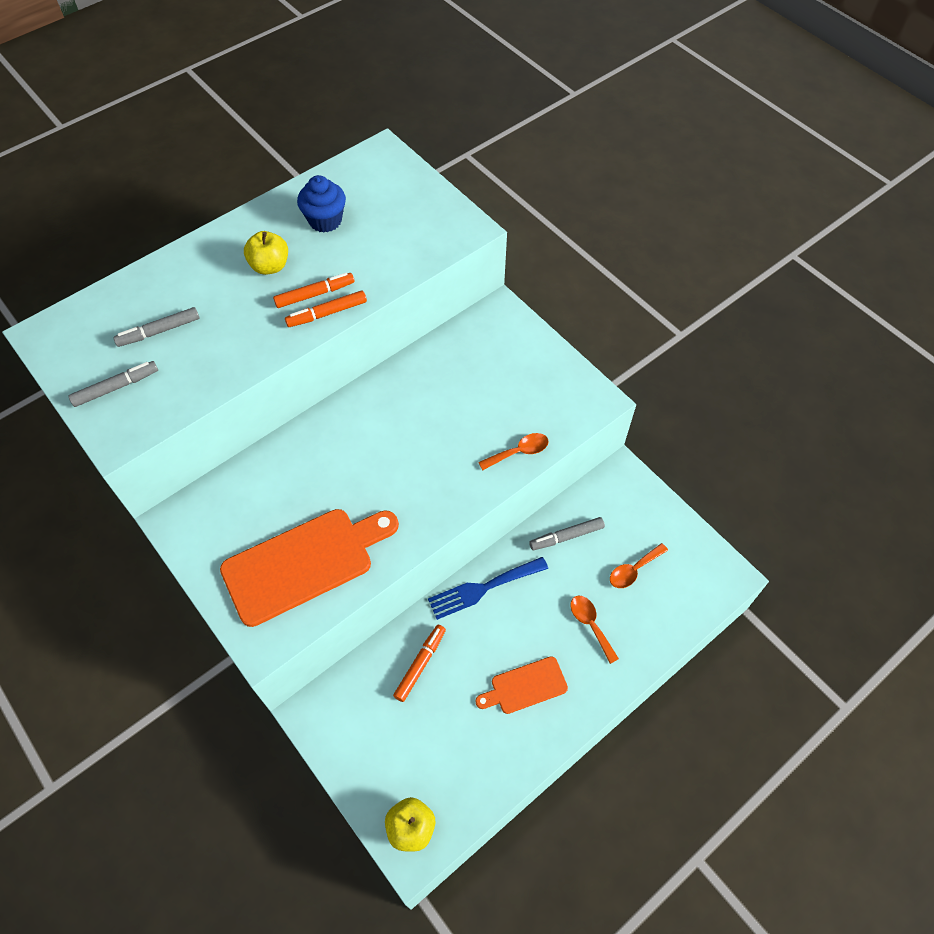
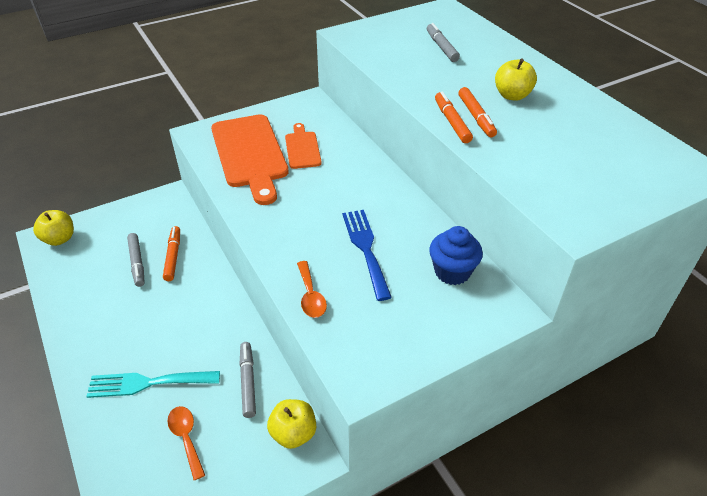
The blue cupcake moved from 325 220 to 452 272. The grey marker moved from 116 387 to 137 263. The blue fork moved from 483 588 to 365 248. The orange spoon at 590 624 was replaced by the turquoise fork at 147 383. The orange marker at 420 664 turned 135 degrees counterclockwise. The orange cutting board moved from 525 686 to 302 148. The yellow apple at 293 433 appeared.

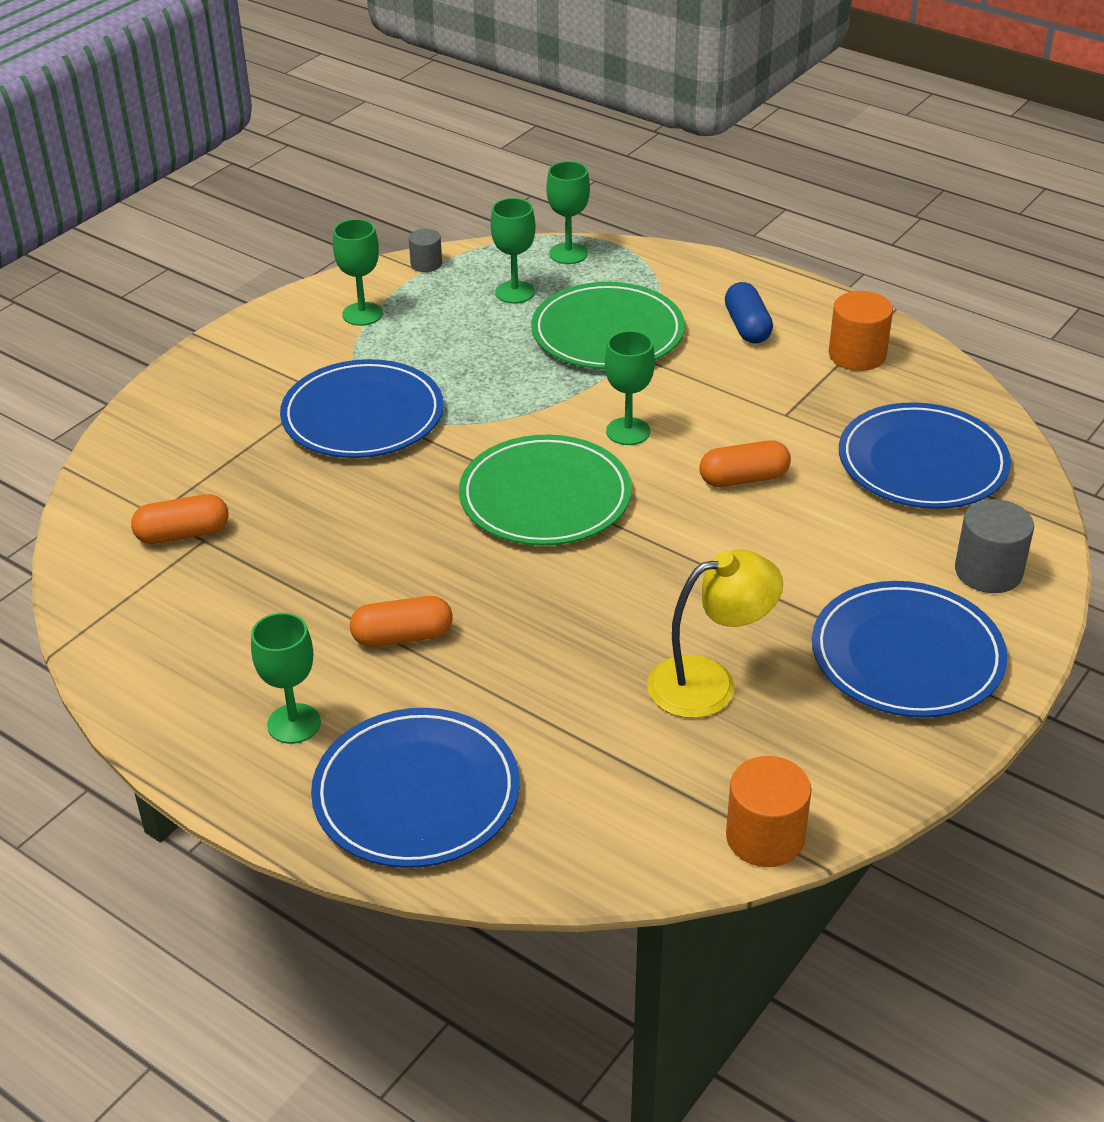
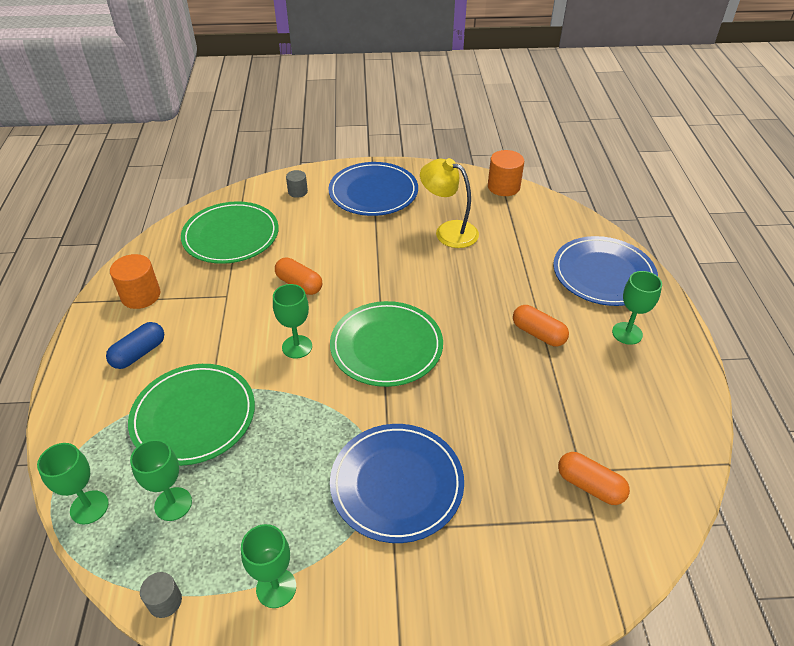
The blue plate at 922 462 became the green plate at 231 236. The grey cylinder at 988 571 changed to 0.59 times the size.

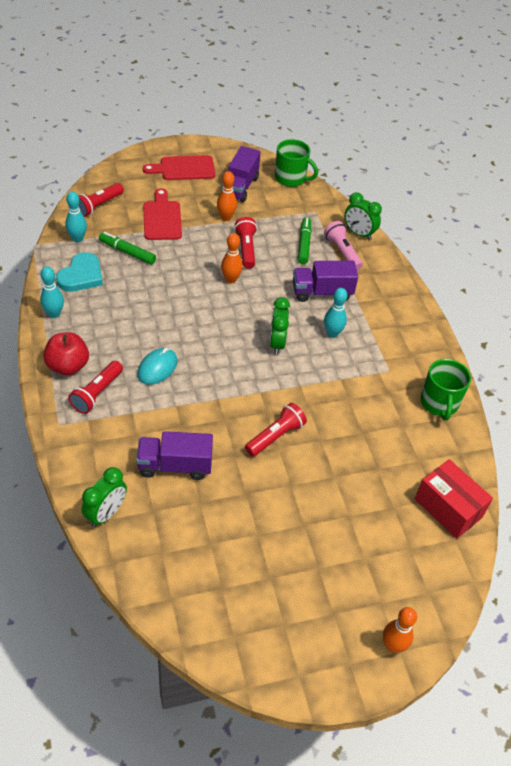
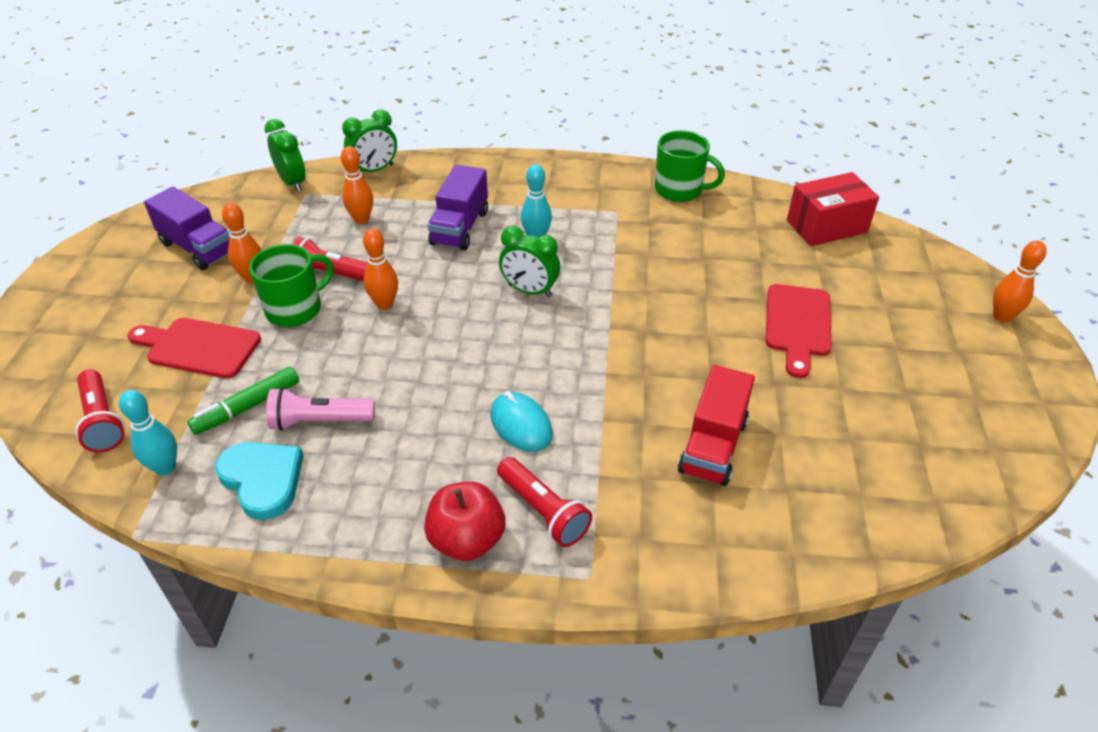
The green mug moved from 291 178 to 295 309. The red cutting board moved from 184 168 to 797 325. The green marker at 304 244 was replaced by the orange bowling pin at 361 219. The pink flashlight moved from 342 252 to 319 421. The turquoise bowling pin at 54 314 disappeared. The red flashlight at 275 436 disappeared. The purple truck at 175 465 became the red truck at 713 446. The green clock moved from 106 513 to 292 182.

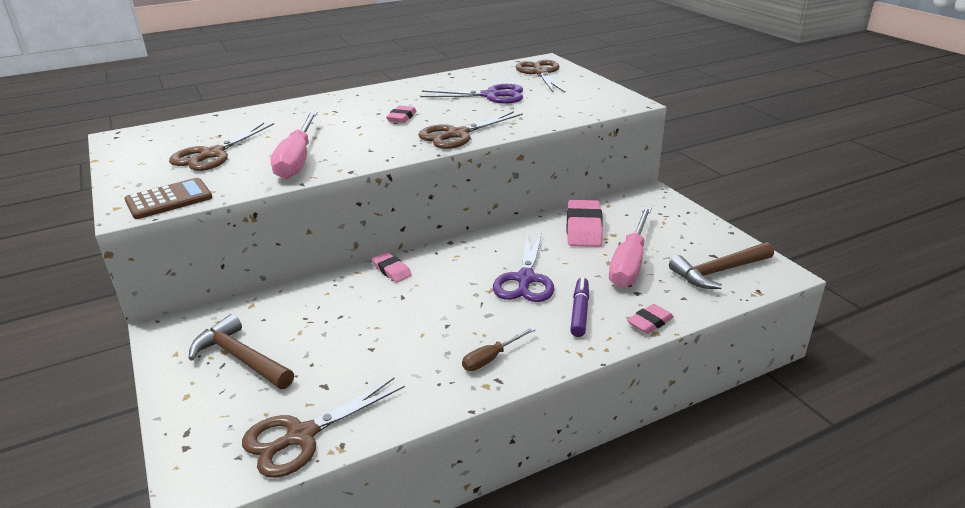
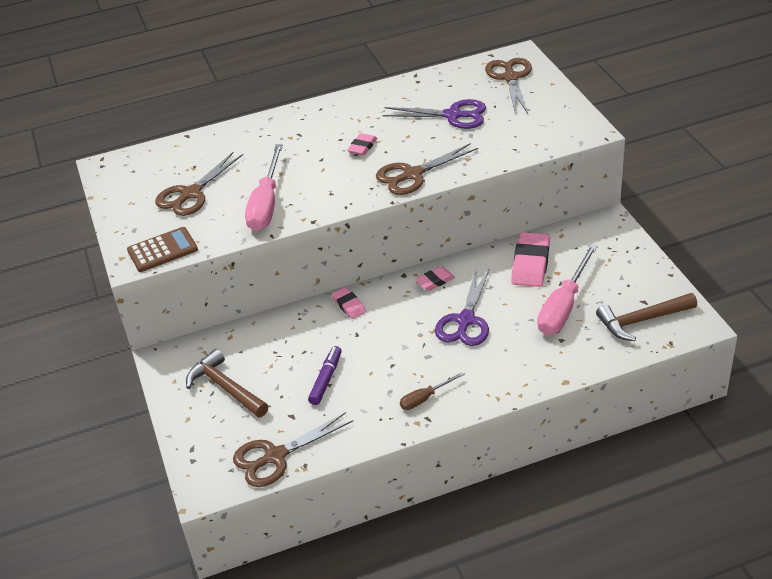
The purple marker moved from 580 312 to 326 379. The pink eraser moved from 650 322 to 435 281.

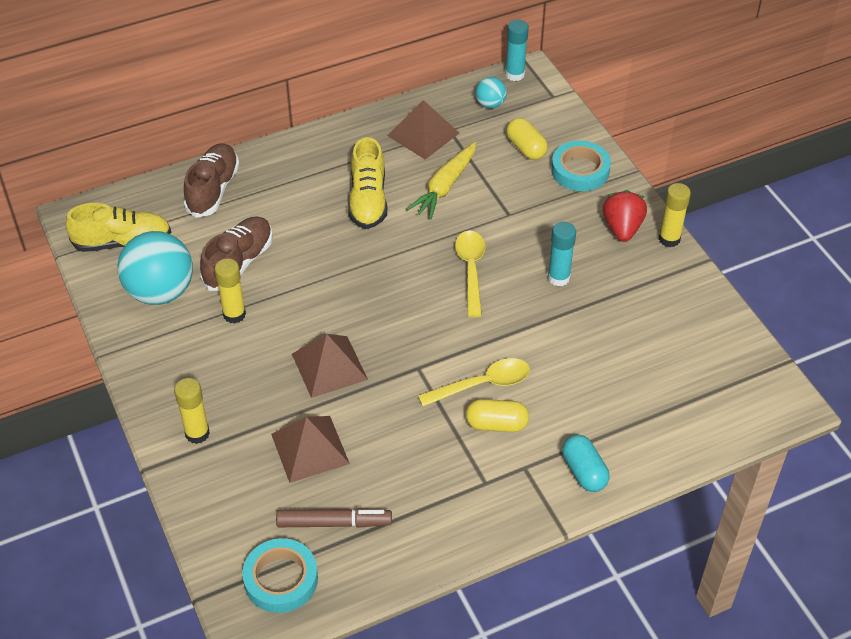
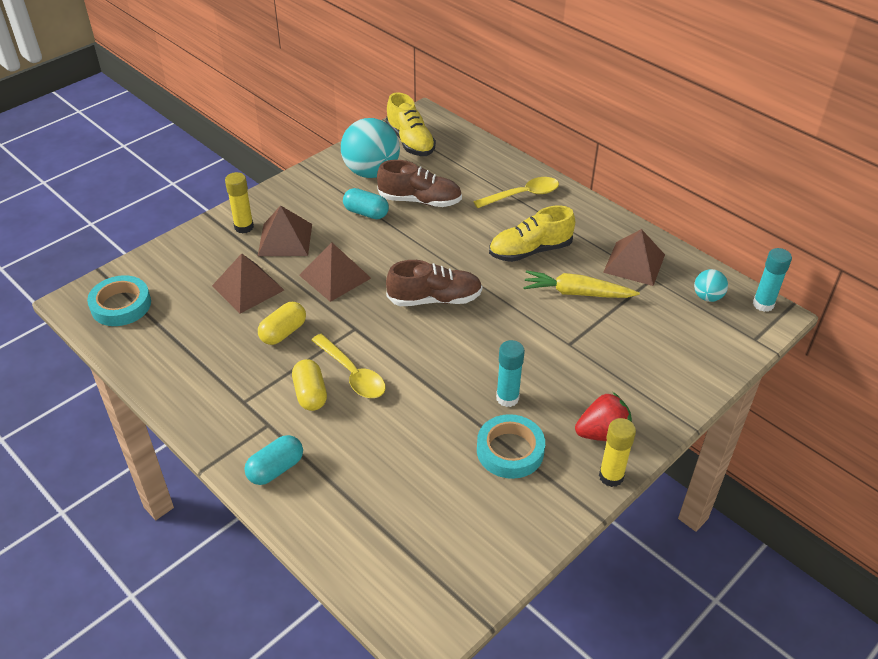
The yellow capsule moved from 526 148 to 283 332. The turquoise tape moved from 580 170 to 510 450. The brown shoe moved from 213 189 to 435 299. The yellow spoon moved from 471 270 to 522 195. The yellow glue stick at 234 314 was replaced by the turquoise capsule at 366 213. The brown marker at 334 523 disappeared. The brown pyramid at 285 239 appeared.

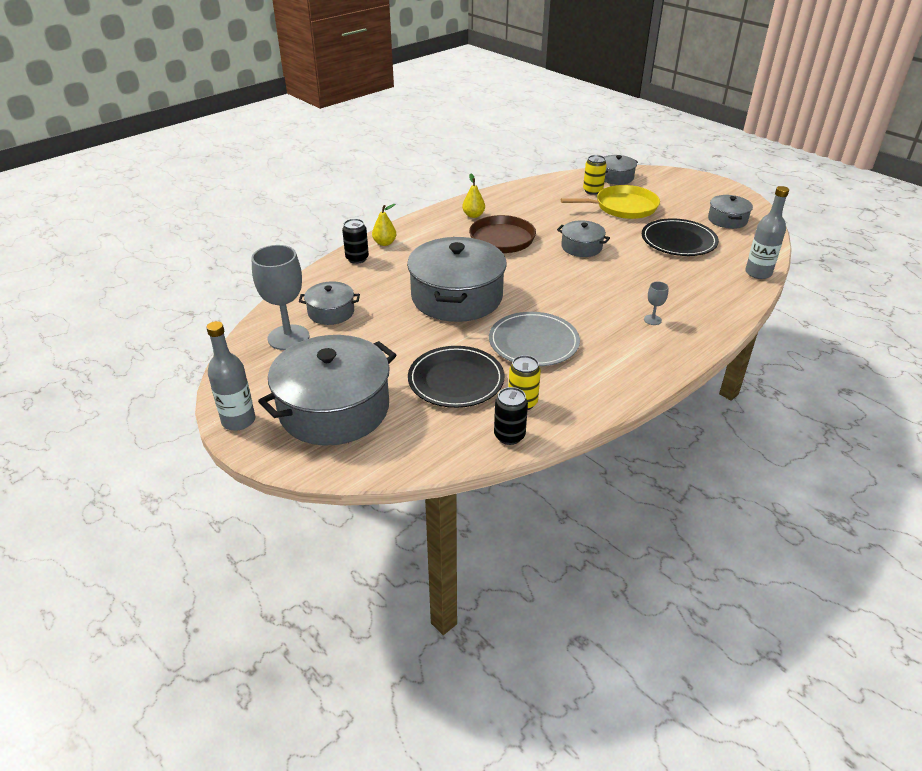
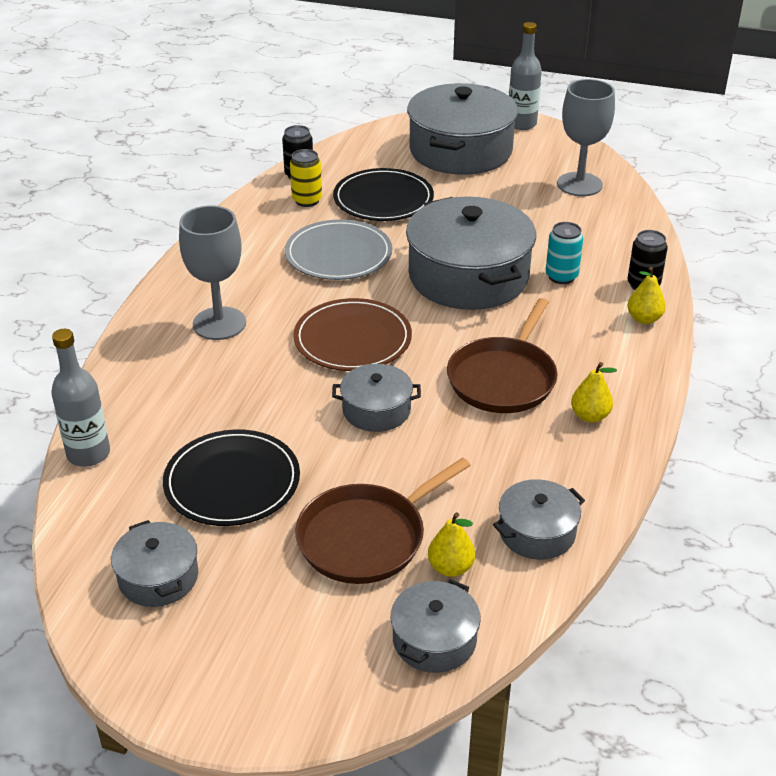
The yellow can at 592 191 was replaced by the yellow pear at 450 567. The yellow pan at 622 207 became the brown pan at 366 537. The grey pot moved from 331 312 to 537 532. The grey goblet at 652 320 changed to 2.28 times the size. The turquoise can at 561 276 appeared. The brown plate at 352 339 appeared.

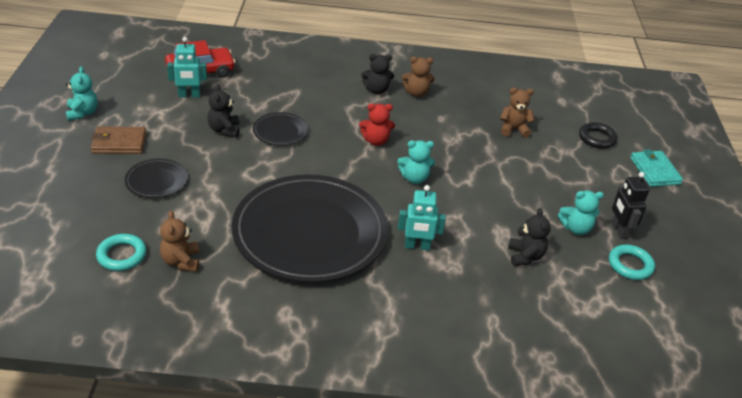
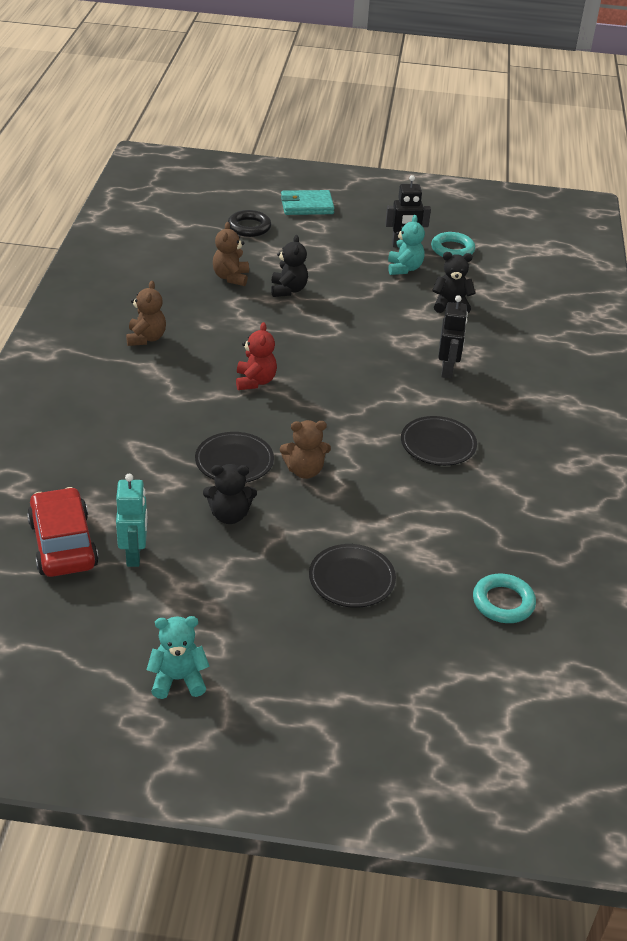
The black teddy bear moved from 376 90 to 288 290. The brown wallet at 119 143 disappeared. The turquoise teddy bear at 414 178 disappeared. The black plate at 310 233 changed to 0.41 times the size. The turquoise robot at 417 246 became the black robot at 447 370. The brown teddy bear moved from 181 261 to 304 471.

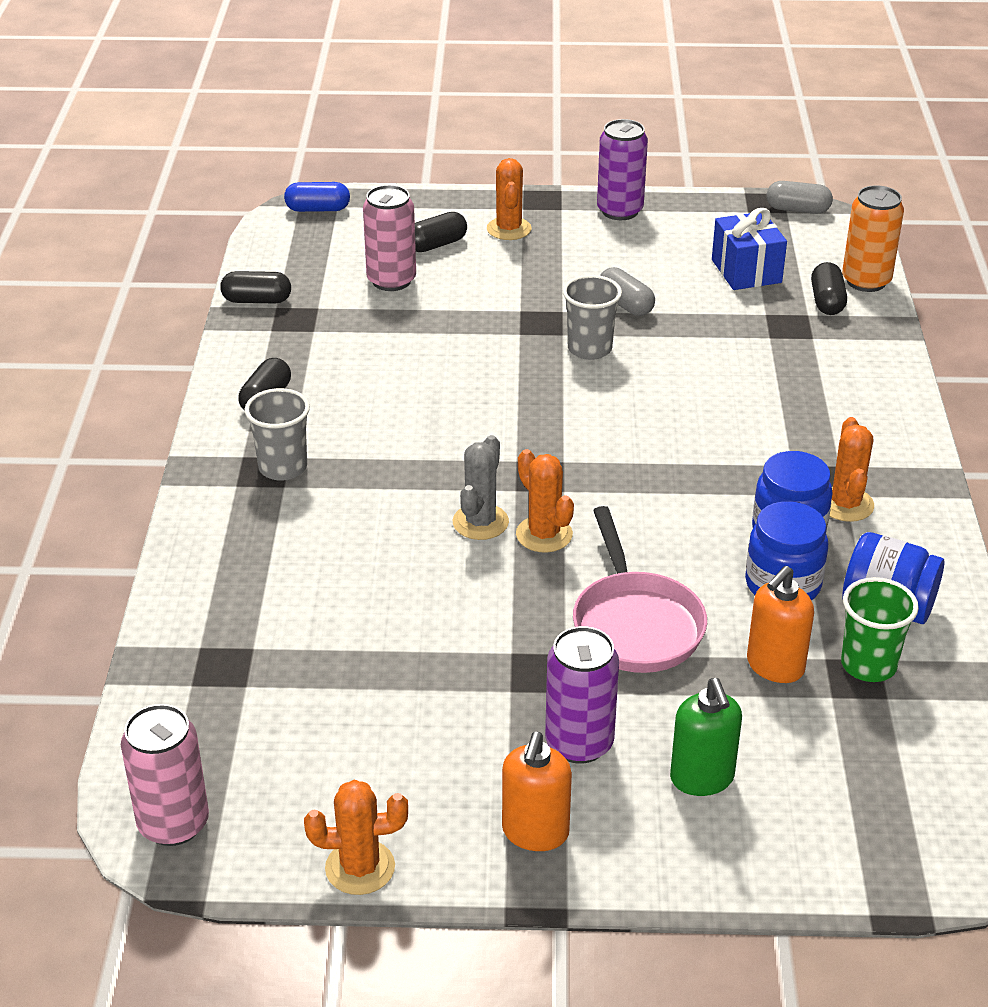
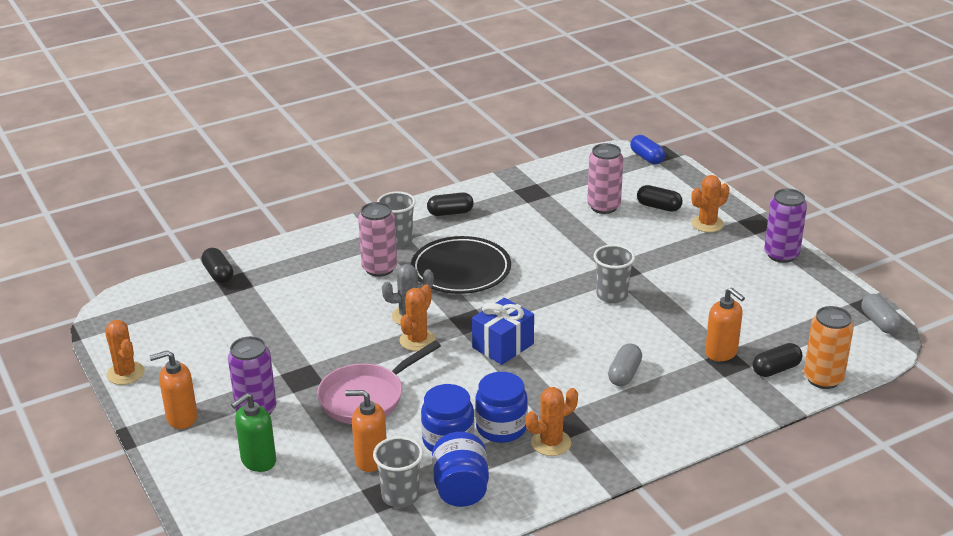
The blue gift moved from 746 271 to 503 346. The grey capsule moved from 625 304 to 624 374. The black capsule moved from 257 300 to 218 274. The green cup at 868 665 became the grey cup at 400 496. The pink can moved from 173 823 to 379 268. The black plate at 461 270 appeared. The orange soap dispenser at 721 352 appeared.

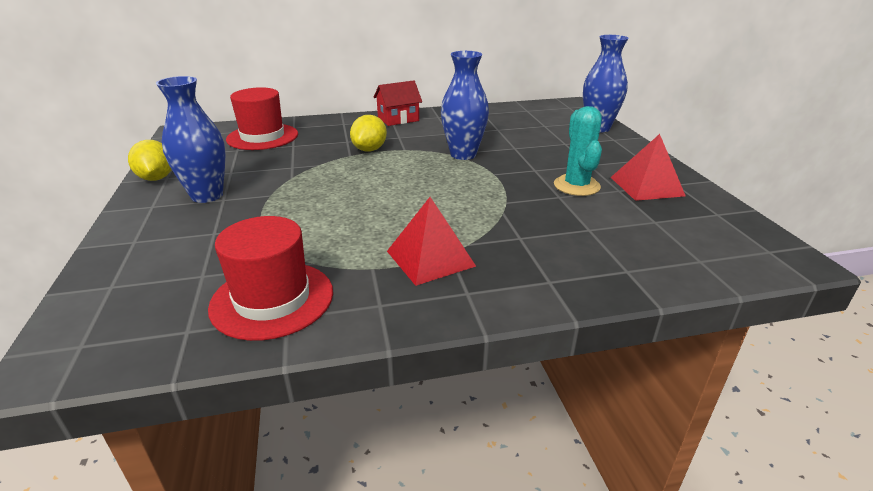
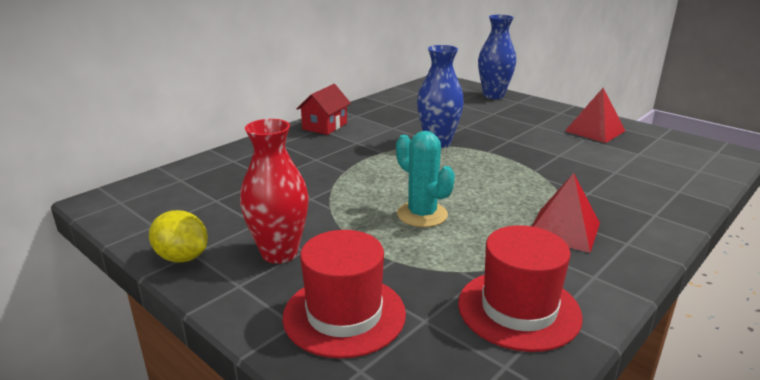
The blue vase at 207 195 became the red vase at 279 253. The red hat moved from 262 137 to 344 314. The turquoise cactus moved from 576 186 to 422 214. The yellow lemon at 369 149 disappeared.

